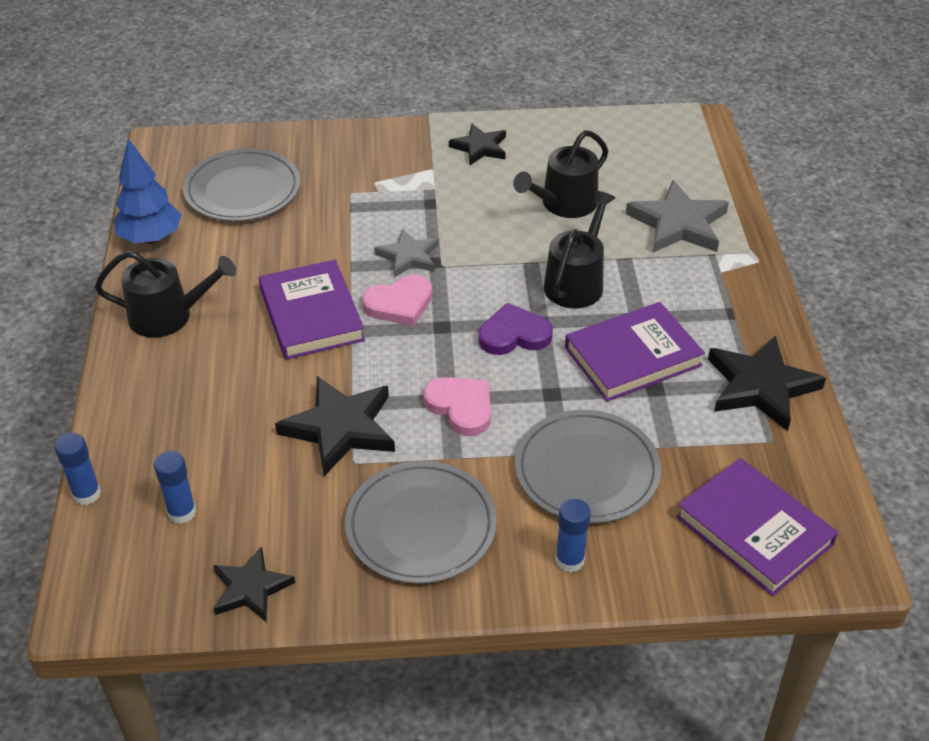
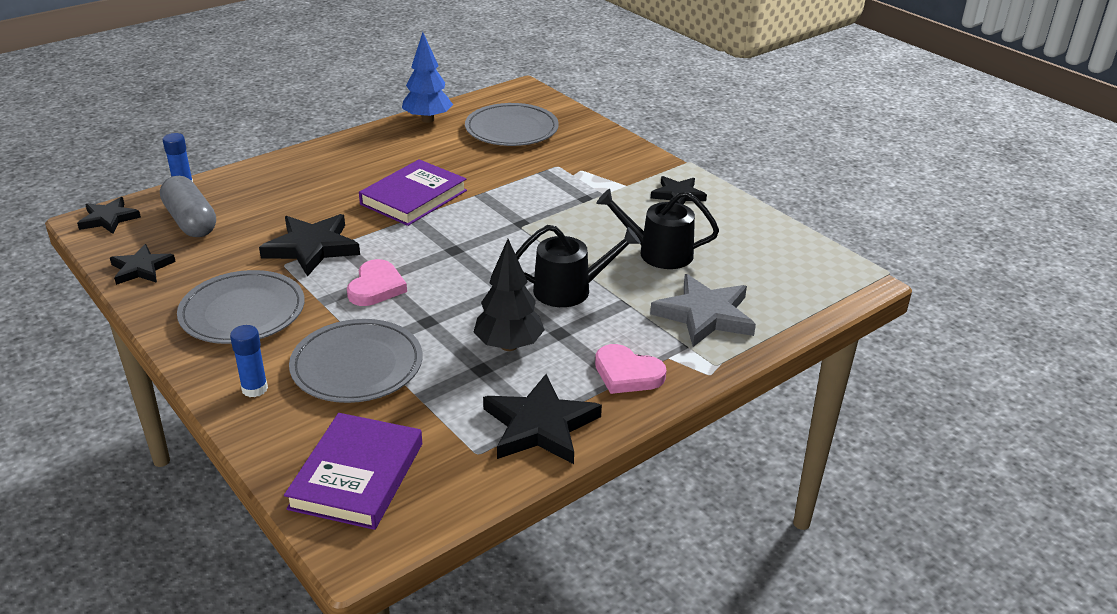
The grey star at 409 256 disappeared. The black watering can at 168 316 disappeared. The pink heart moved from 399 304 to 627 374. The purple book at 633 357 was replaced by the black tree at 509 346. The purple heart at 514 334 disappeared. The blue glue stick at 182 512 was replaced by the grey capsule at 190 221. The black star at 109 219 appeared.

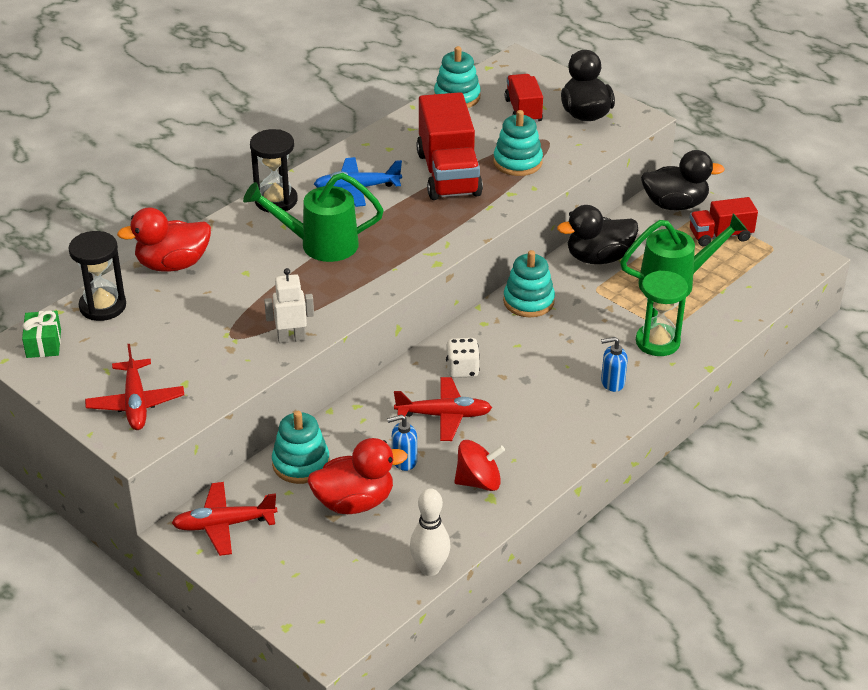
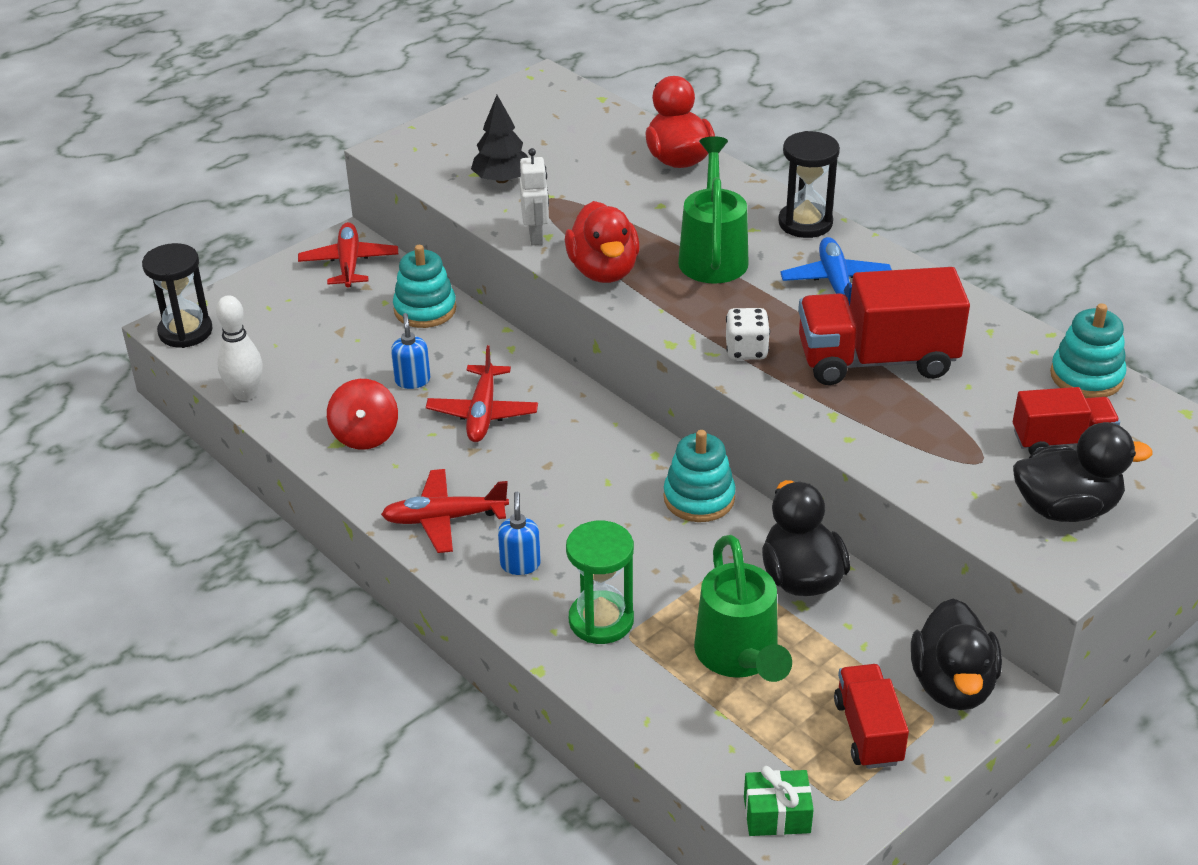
The turquoise stacking toy at 517 162 disappeared. The black hourglass moved from 103 306 to 185 331. The green gift moved from 43 343 to 777 814. The white dice moved from 462 369 to 746 350. The red plane moved from 136 403 to 444 519. The red duck moved from 354 502 to 603 271. The black tree at 502 179 appeared.

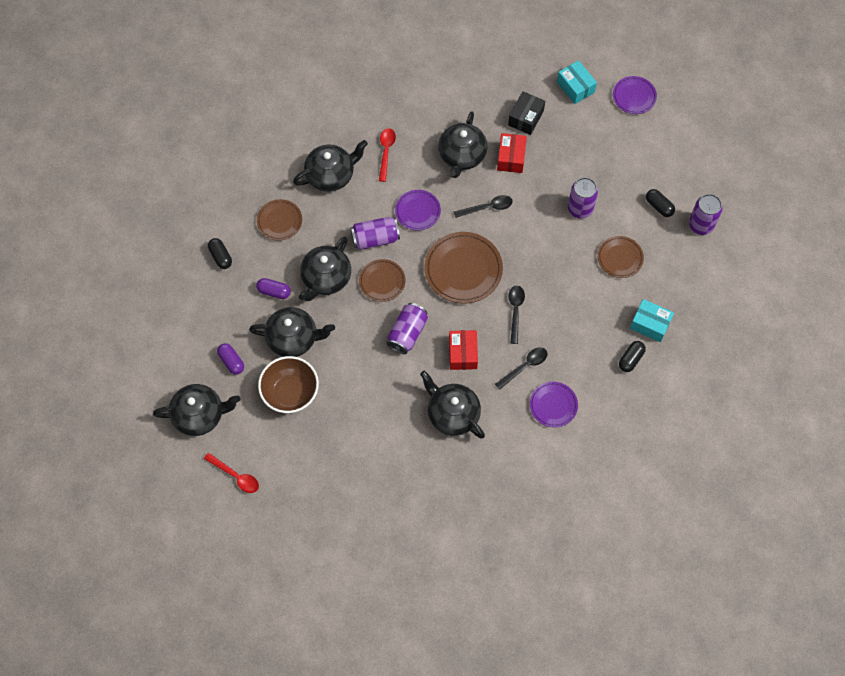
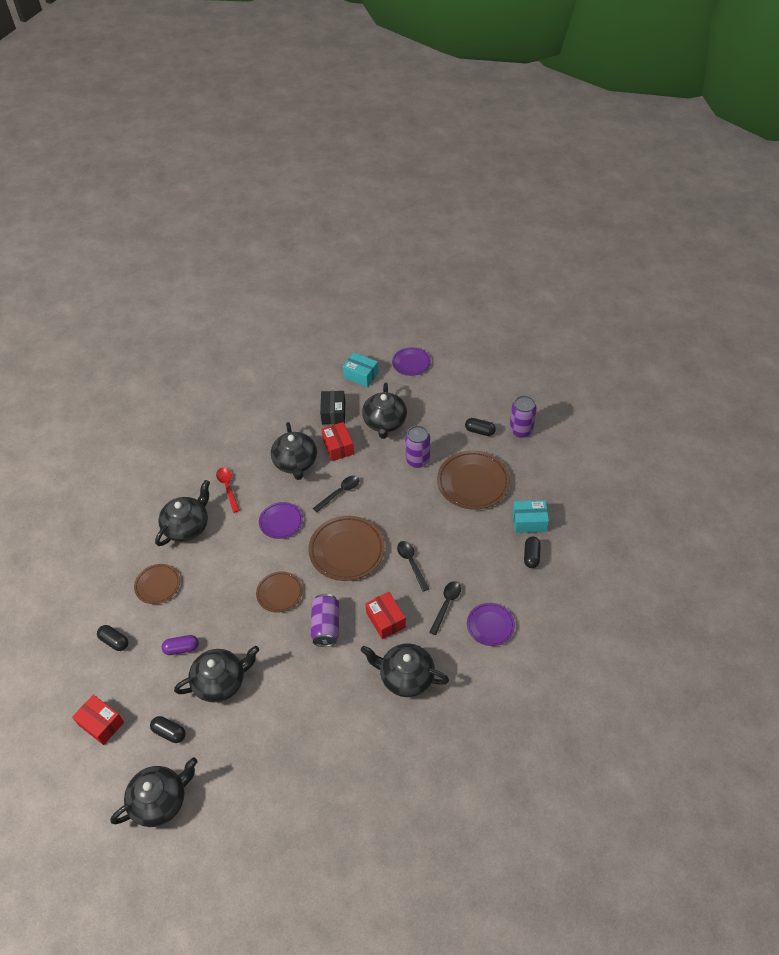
The purple can at 375 239 disappeared. The black teapot moved from 325 278 to 385 422. The brown plate at 620 258 changed to 1.69 times the size. The purple capsule at 231 361 became the black capsule at 169 732. The brown bowl at 290 392 disappeared. The red spoon at 236 476 disappeared. The red box at 101 723 appeared.

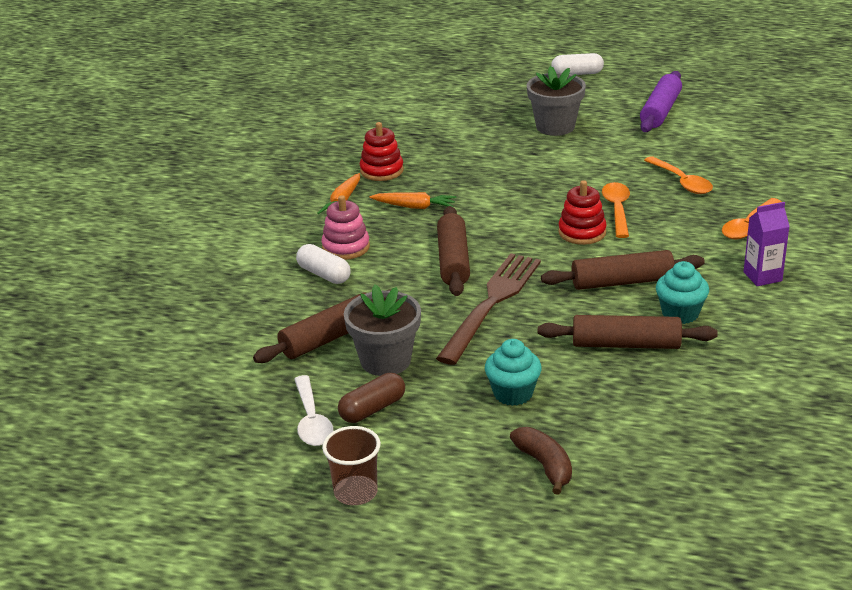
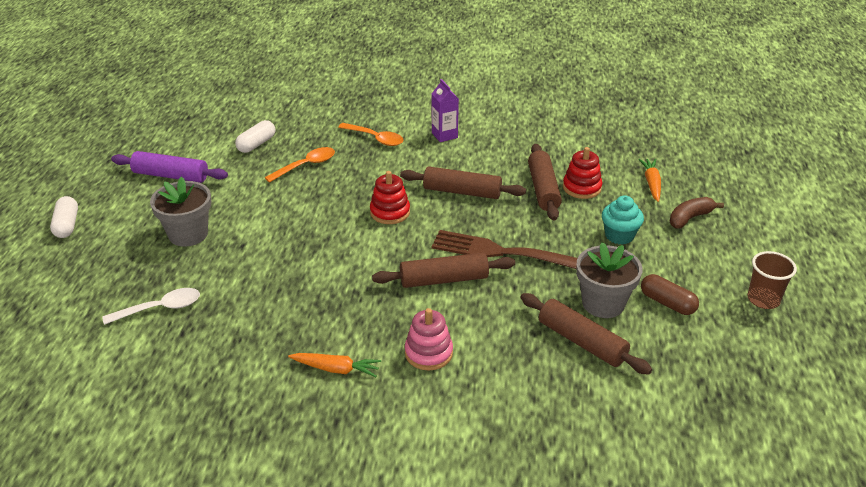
The red stacking toy moved from 381 171 to 581 188. The orange spoon at 617 209 disappeared. The orange carrot moved from 415 207 to 651 183. The white capsule moved from 324 274 to 256 144. The brown rolling pin at 622 282 turned 60 degrees counterclockwise. The turquoise cupcake at 680 313 disappeared. The white spoon moved from 312 420 to 160 308.

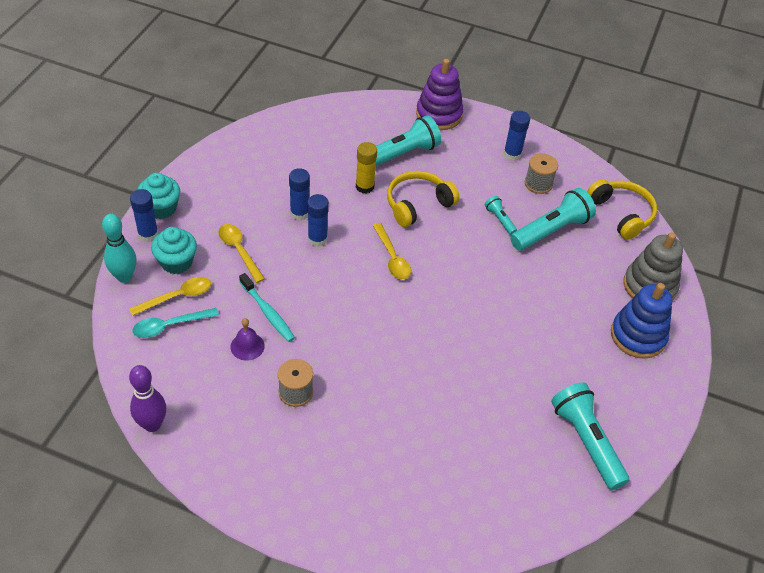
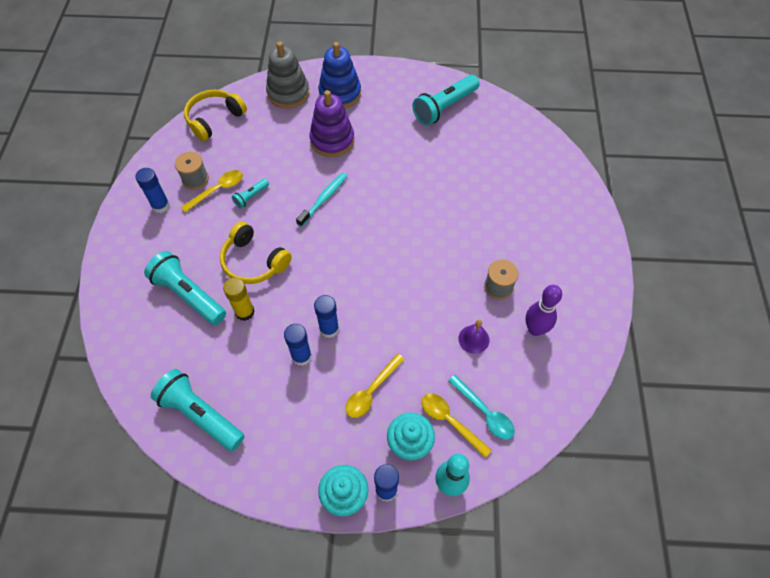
The purple stacking toy moved from 439 115 to 332 140. The turquoise flashlight moved from 551 230 to 201 415. The yellow spoon moved from 392 258 to 218 190. The turquoise toothbrush moved from 267 312 to 324 199. The purple bowling pin moved from 152 424 to 535 329.

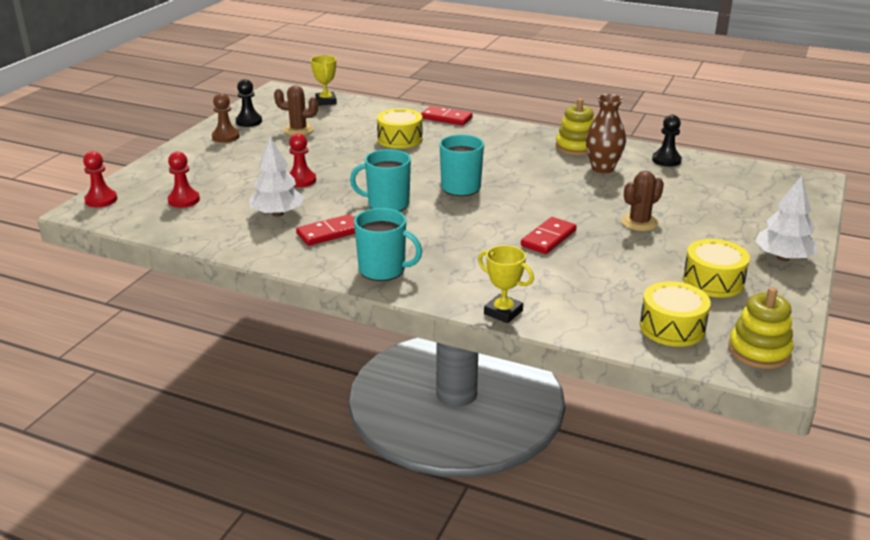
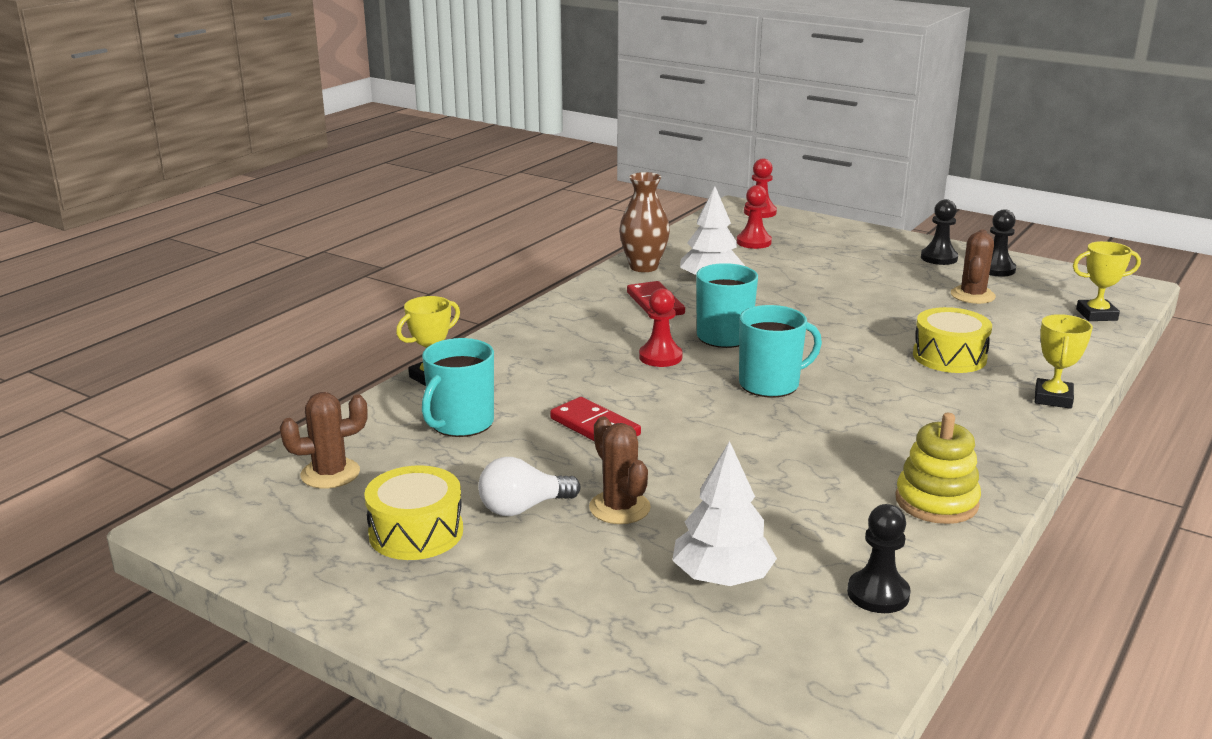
The brown pawn at 226 137 became the black pawn at 939 258. The brown vase moved from 602 168 to 643 267. The red domino at 446 118 was replaced by the yellow trophy at 1053 398. The red pawn moved from 301 180 to 660 357. The white tree moved from 783 258 to 722 578. The turquoise mug moved from 383 270 to 461 423. The yellow drum at 672 327 was replaced by the brown cactus at 330 474. The yellow stacking toy at 759 351 disappeared. The white light bulb at 523 508 appeared.

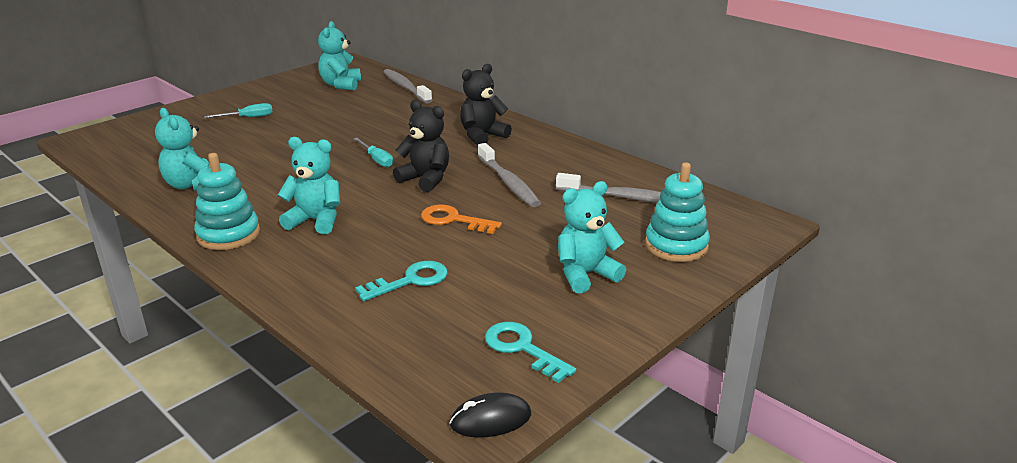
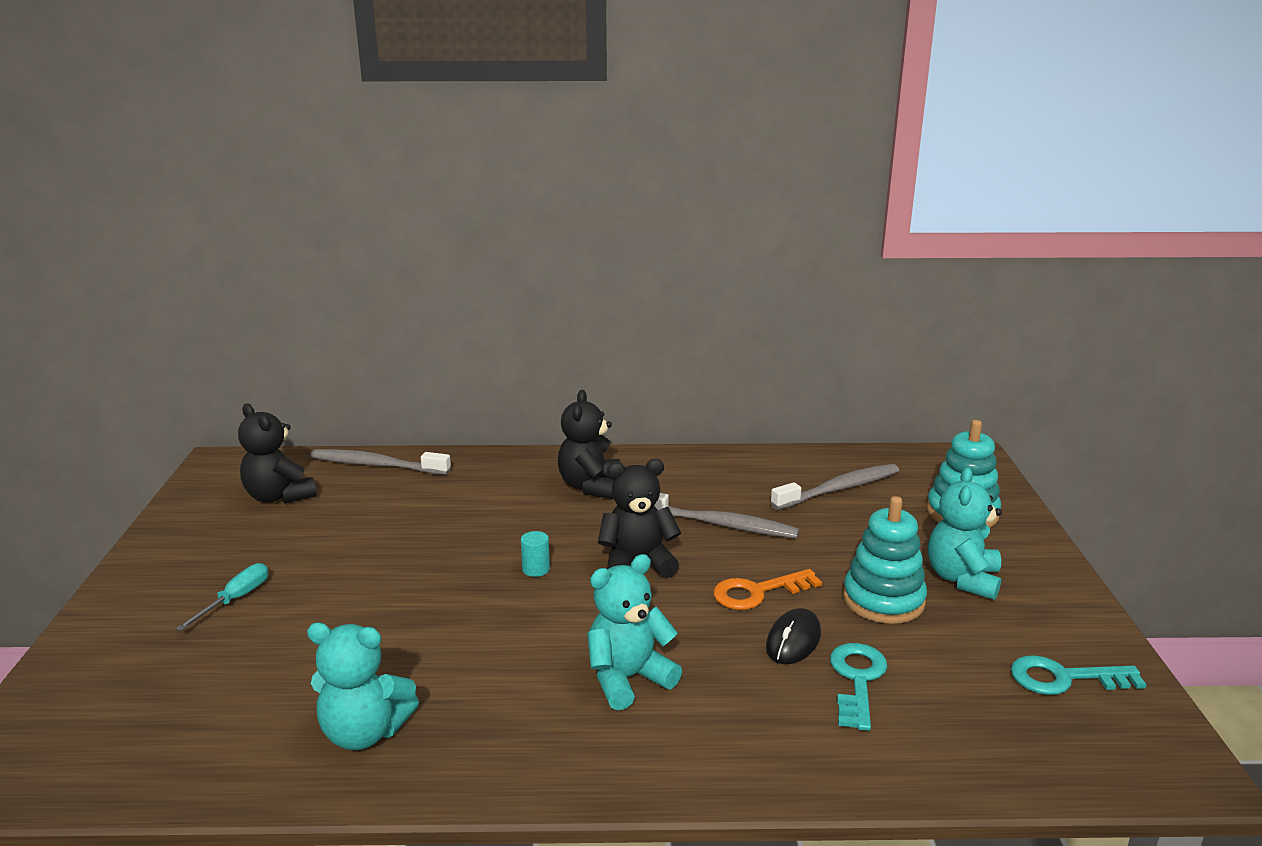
The turquoise teddy bear at 341 85 became the black teddy bear at 279 496. The turquoise screwdriver at 376 160 was replaced by the turquoise cylinder at 536 569. The turquoise stacking toy moved from 228 234 to 883 600. The black mouse moved from 490 419 to 793 641.

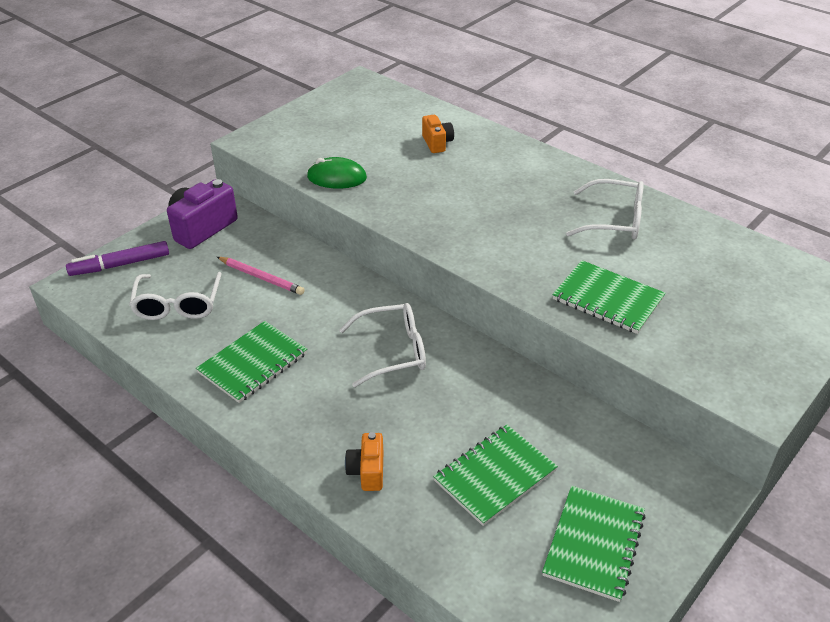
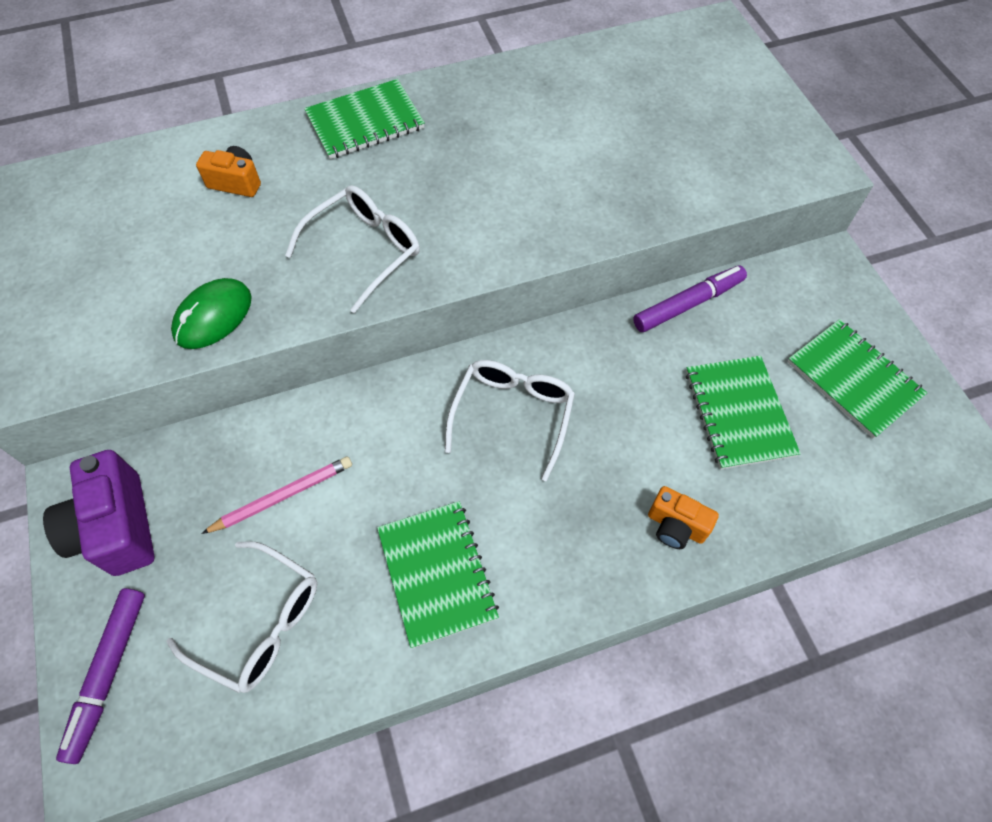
The white glasses moved from 613 220 to 364 251. The green notebook moved from 607 299 to 365 122. The purple marker at 688 304 appeared.

